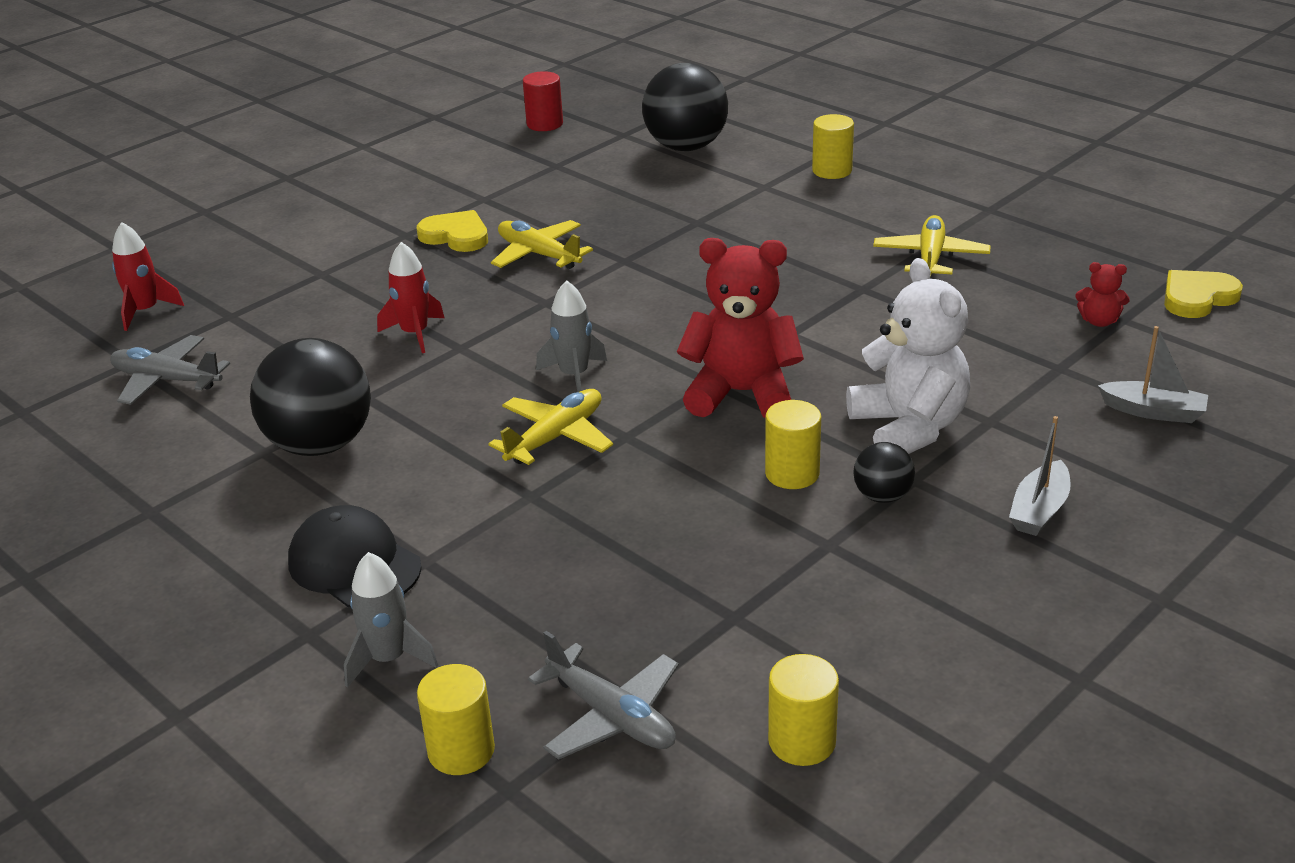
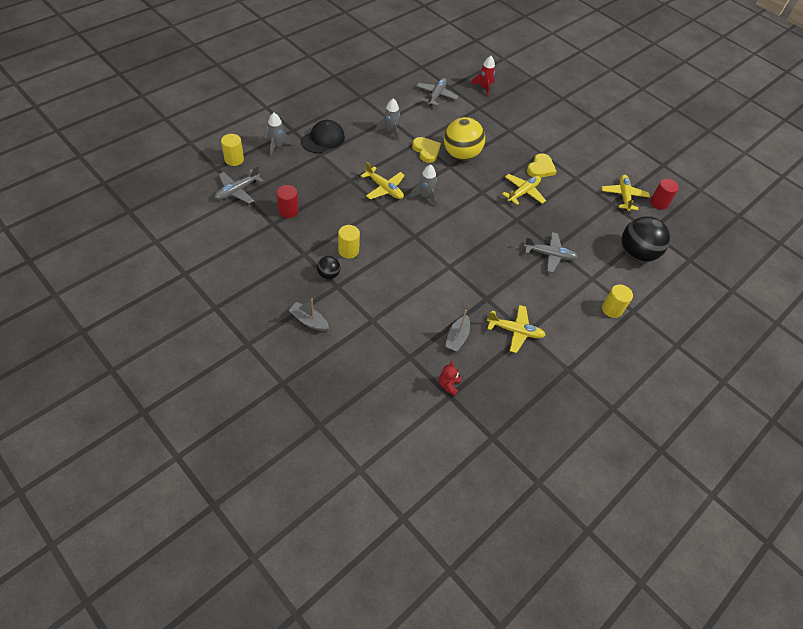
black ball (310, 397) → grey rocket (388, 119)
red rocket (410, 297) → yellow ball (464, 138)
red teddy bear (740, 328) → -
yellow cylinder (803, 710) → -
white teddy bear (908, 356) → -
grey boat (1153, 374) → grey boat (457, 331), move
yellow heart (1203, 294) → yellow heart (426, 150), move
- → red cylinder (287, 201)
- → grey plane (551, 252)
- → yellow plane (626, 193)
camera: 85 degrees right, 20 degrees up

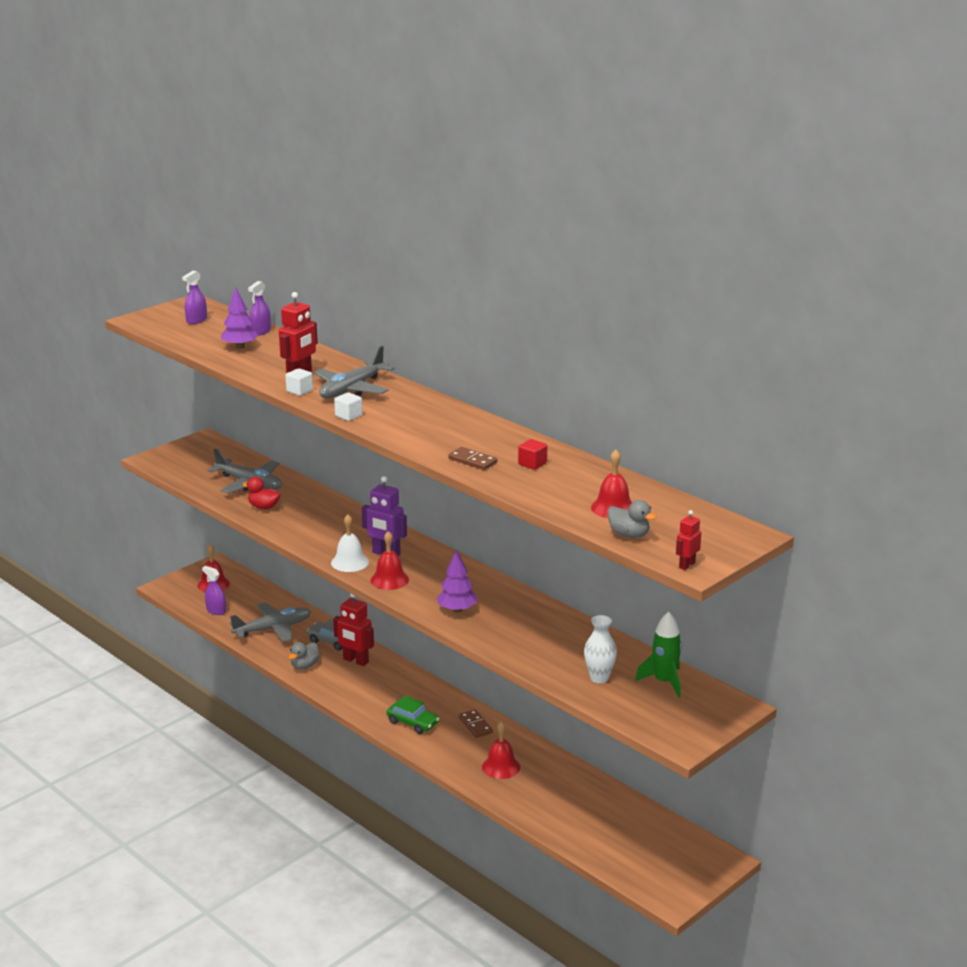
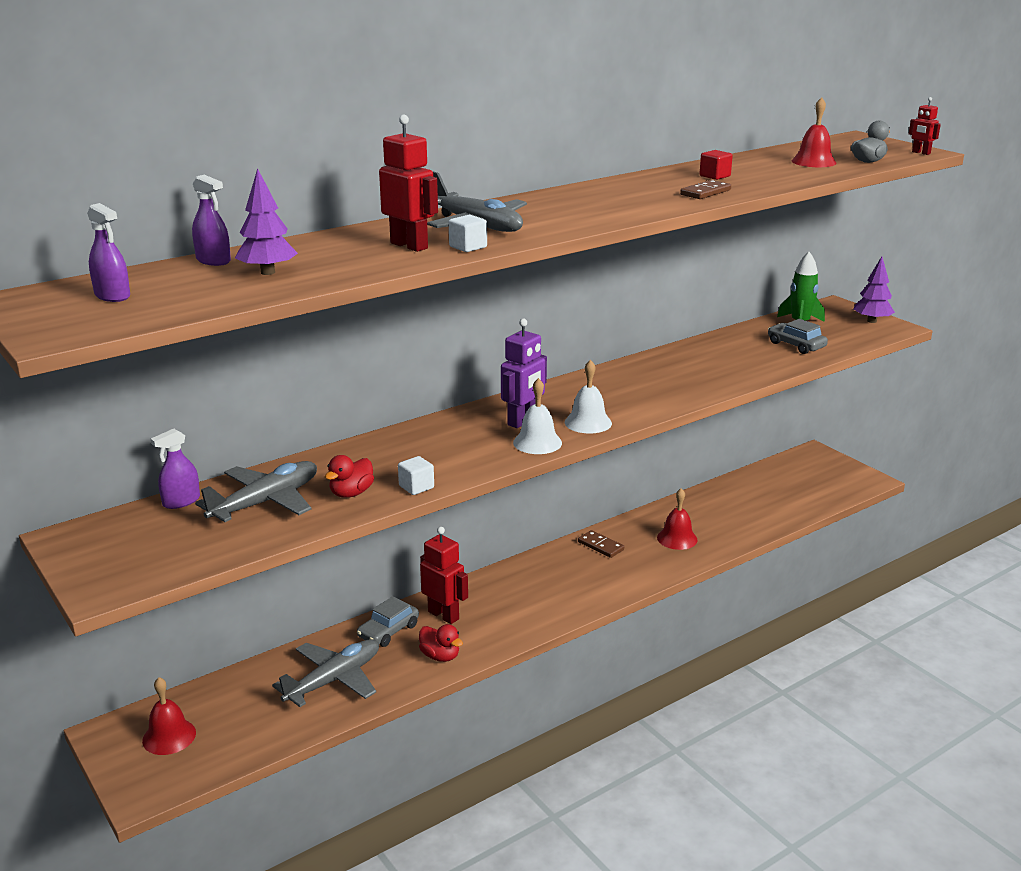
purple spray bottle (214, 590) → purple spray bottle (175, 469), move
grey plane (270, 622) → grey plane (325, 673), 60 degrees clockwise
grey duck (304, 655) → red duck (441, 643)
red robot (353, 629) → red robot (444, 575), 90 degrees counterclockwise
white cube (348, 406) → white cube (416, 475), move
red bell (389, 560) → white bell (588, 397)
green car (413, 715) → -
purple tree (456, 581) → purple tree (874, 290), move
brown domino (476, 723) → brown domino (601, 544), 60 degrees clockwise
white vase (600, 649) → grey car (798, 336)
camera: 80 degrees left, 0 degrees up

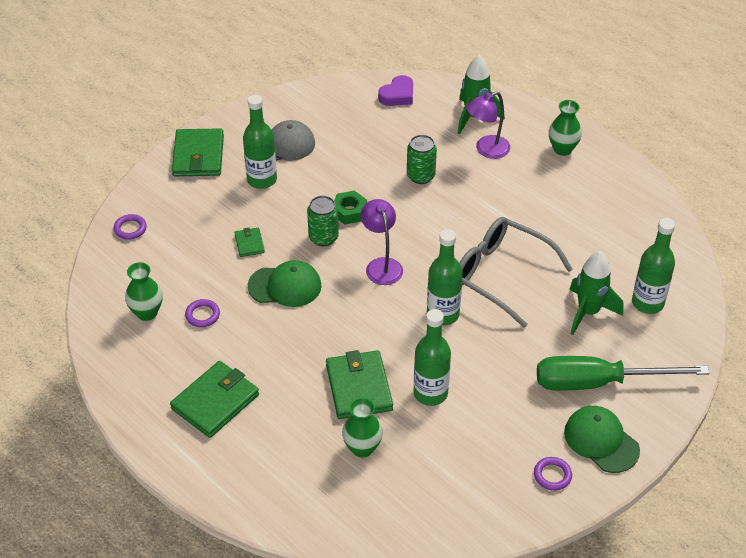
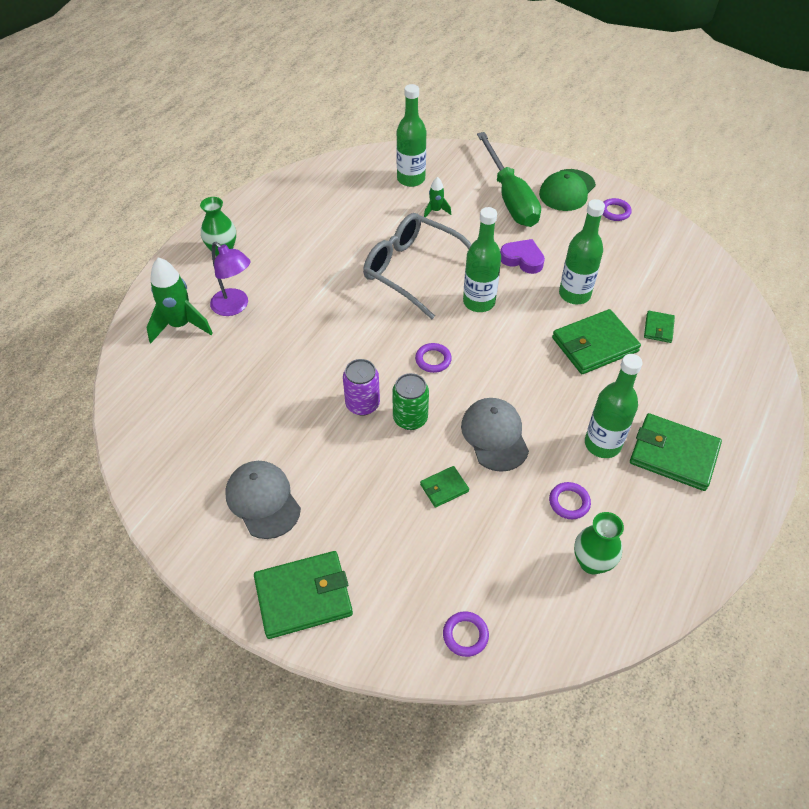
green bottle (260, 142) → green bottle (614, 406), move
green cap (285, 283) → grey cap (495, 435)
green nut (350, 208) → purple can (361, 387)
green vase (362, 427) → green wallet (659, 327)
purple lamp (382, 242) → purple ring (433, 358)
purple heart (395, 90) → purple heart (522, 256), move
green can (422, 159) → -
grey glasses (516, 272) → grey glasses (417, 266), 105 degrees clockwise
green rocket (596, 293) → green rocket (437, 197), x0.51
camera: 105 degrees left, 5 degrees up

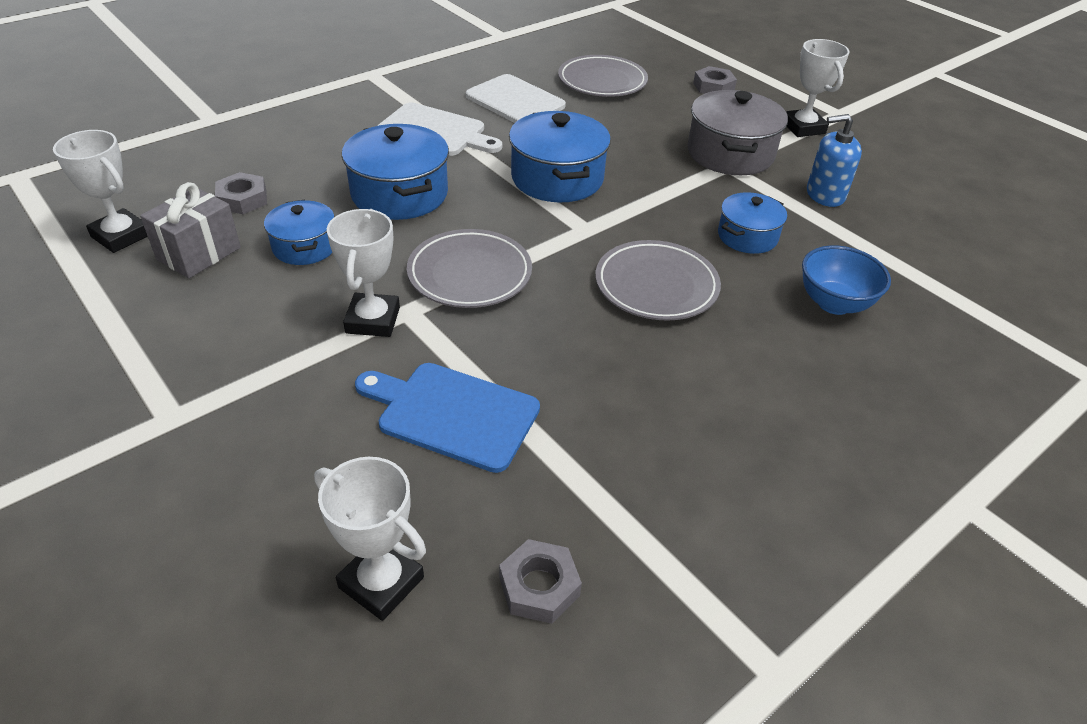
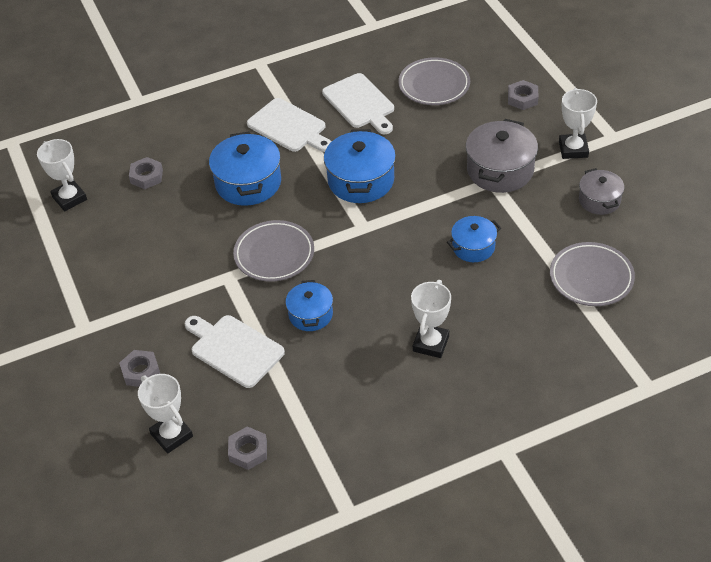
grey gift (190, 230) → -
blue pot (299, 232) → blue pot (309, 305), move
white trophy (363, 273) → white trophy (431, 319), move
blue cutting board (447, 418) → white cutting board (235, 351)
grey plate (658, 280) → grey plate (592, 274), move
blue bowl (846, 280) → -
blue soap dispenser (834, 160) → -
- → grey nut (139, 368)
- → grey pot (601, 191)
camera: 20 degrees right, 5 degrees up

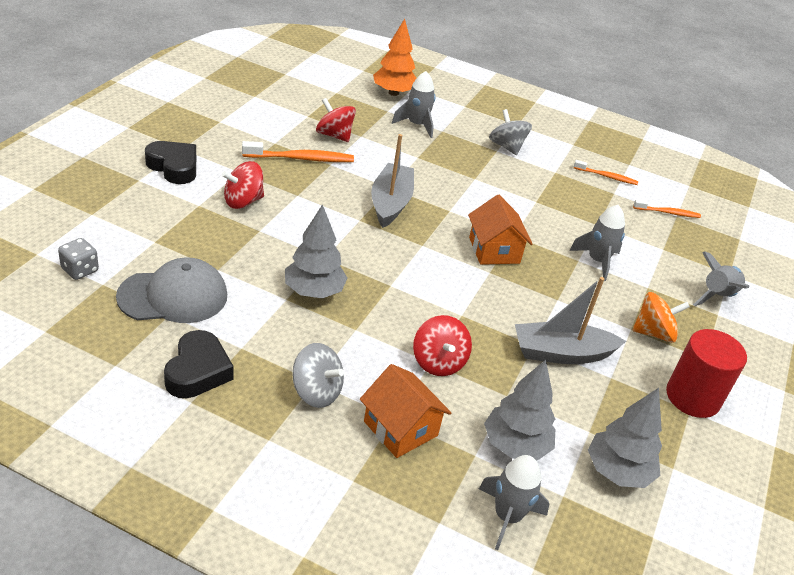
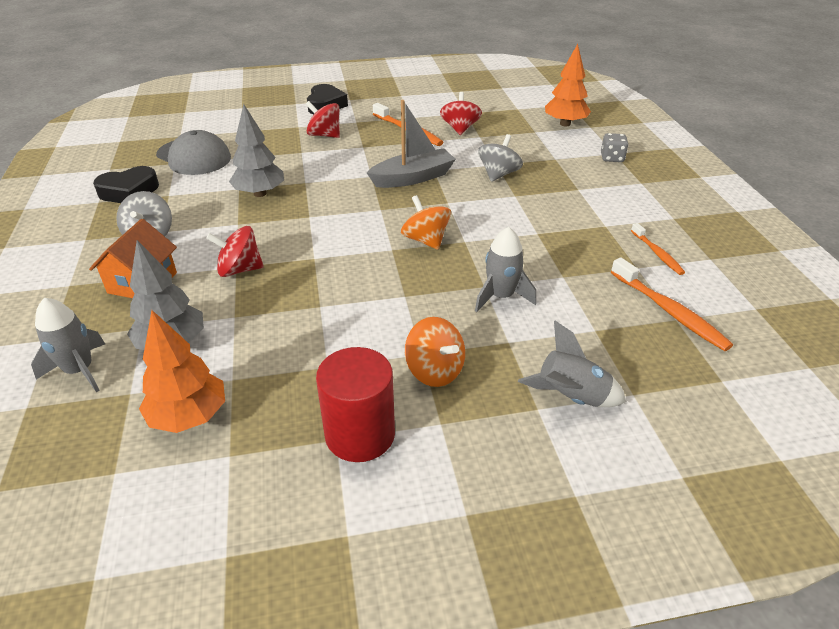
grey dice (78, 259) → grey dice (615, 147), move
grey rocket (413, 104) → -
red spinning top (442, 345) → red spinning top (235, 251), 45 degrees clockwise
orange house (500, 230) → orange spinning top (426, 222)
grey spinning top (510, 132) → grey spinning top (500, 158), move
grey boat (570, 320) → -
grey tree (625, 438) → orange tree (182, 371)
orange toothbrush (667, 208) → orange toothbrush (672, 304), x1.61
camera: 60 degrees right, 0 degrees up

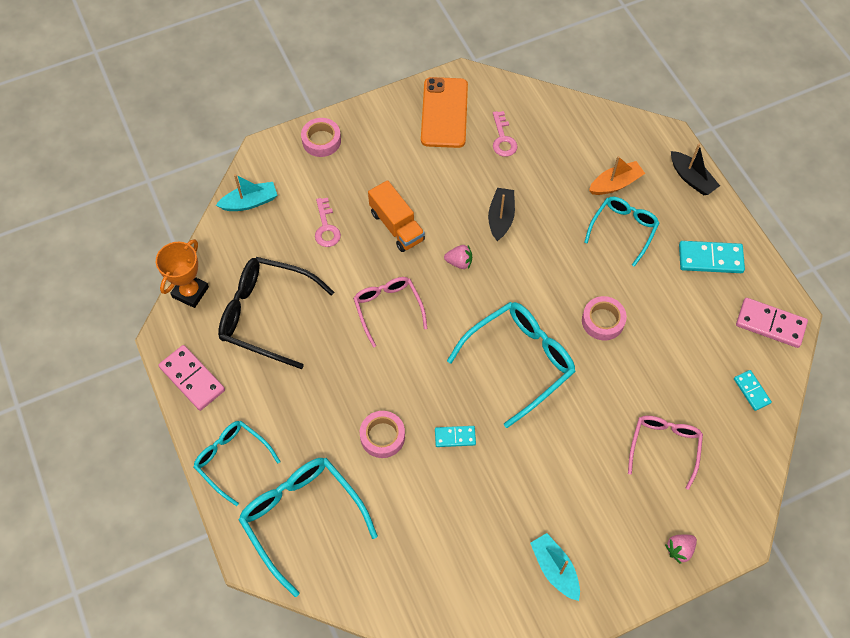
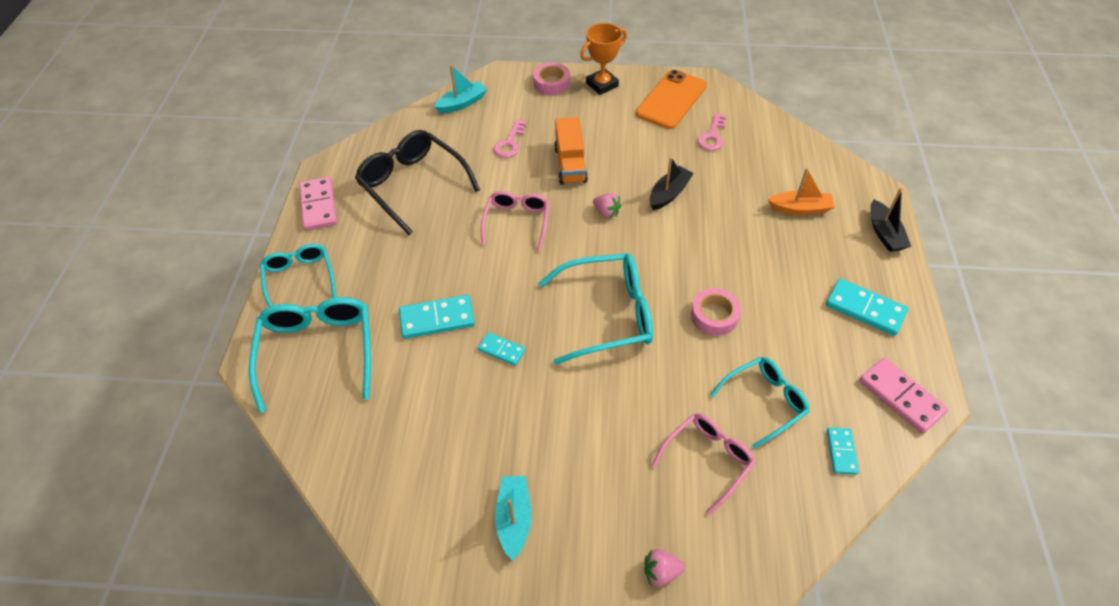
orange trophy (182, 273) → orange trophy (603, 59), move
turquoise boat (246, 192) → turquoise boat (460, 89), 45 degrees counterclockwise
pink tape (382, 434) → turquoise domino (437, 317)
turquoise glasses (621, 232) → turquoise glasses (760, 403), move
camera: 30 degrees right, 10 degrees down

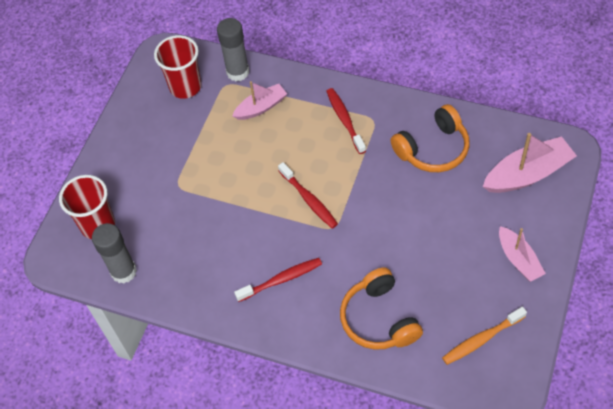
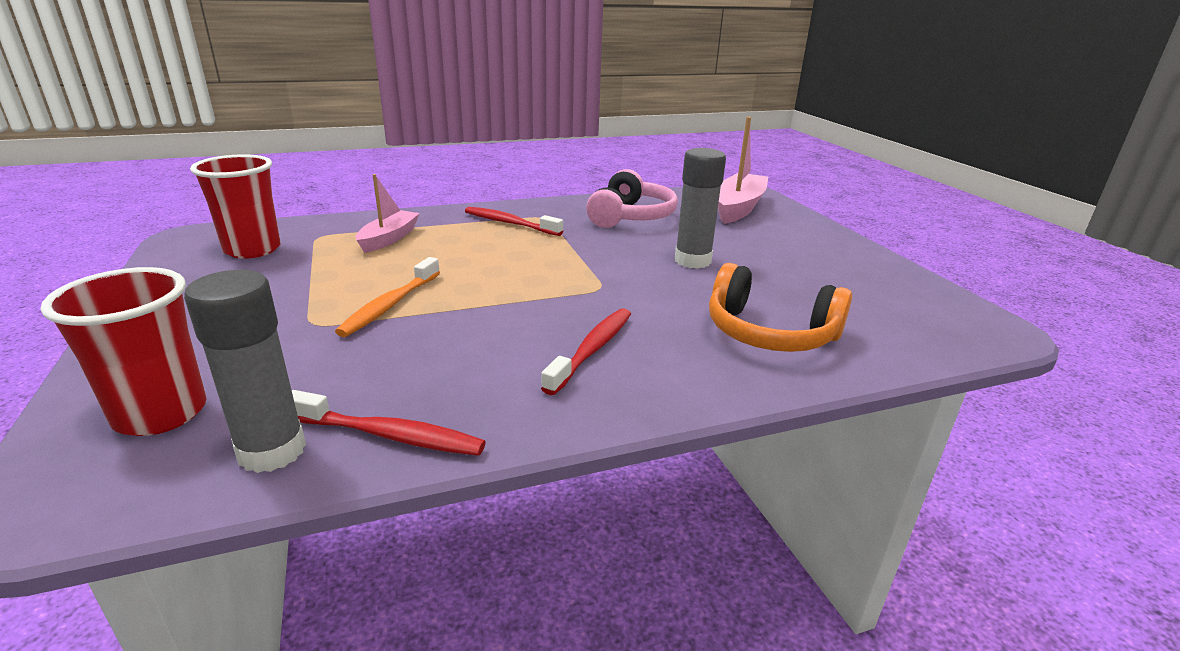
grey glue stick (233, 49) → grey glue stick (700, 208), move
red toothbrush (308, 195) → red toothbrush (389, 423), move
orange headphones (430, 138) → pink headphones (632, 198)
orange toothbrush (484, 336) → orange toothbrush (387, 297), move
pink boat (522, 254) → -
camera: 45 degrees left, 30 degrees down

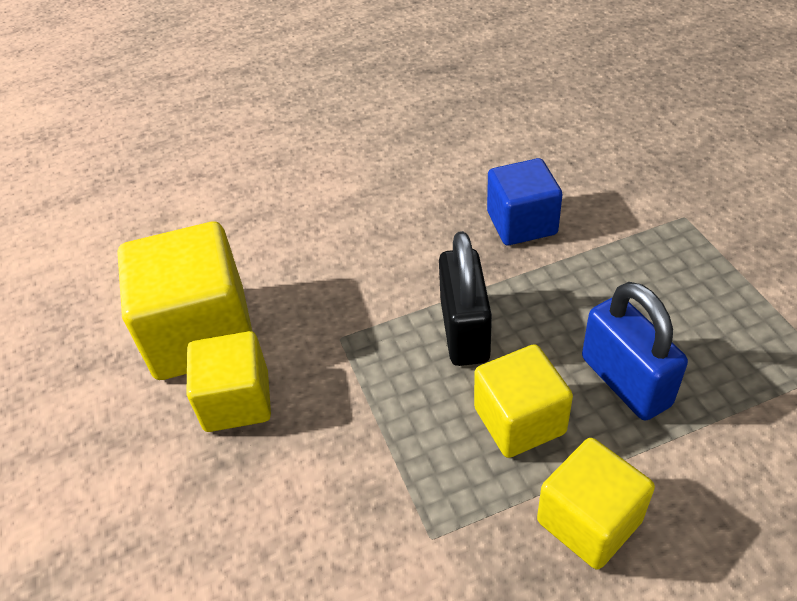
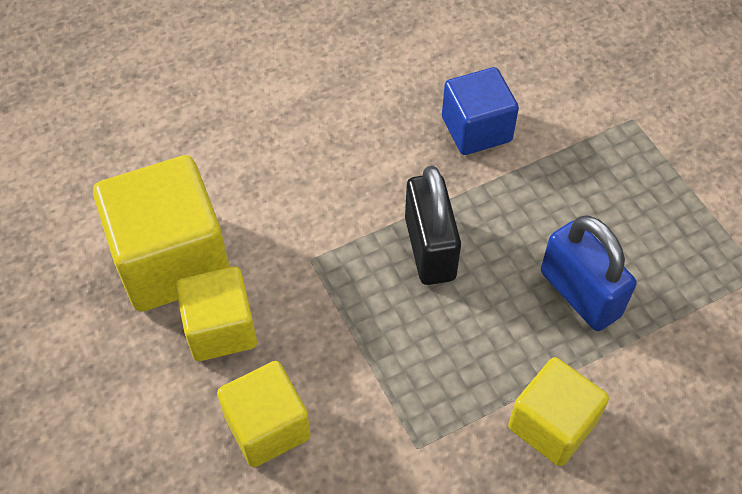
yellow cube (523, 401) → yellow cube (264, 414), move
camera: 10 degrees left, 10 degrees up

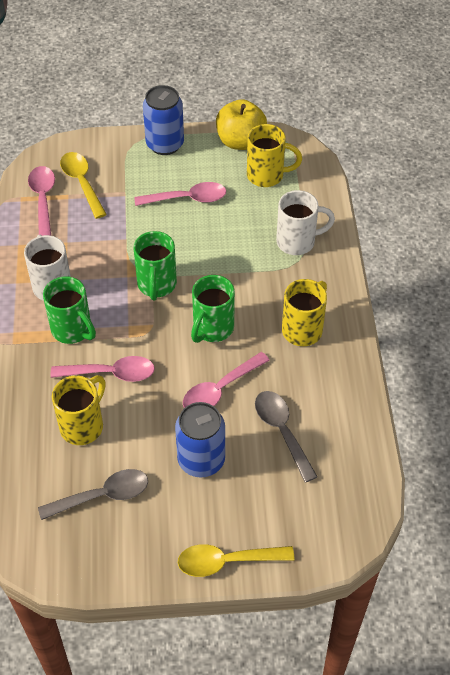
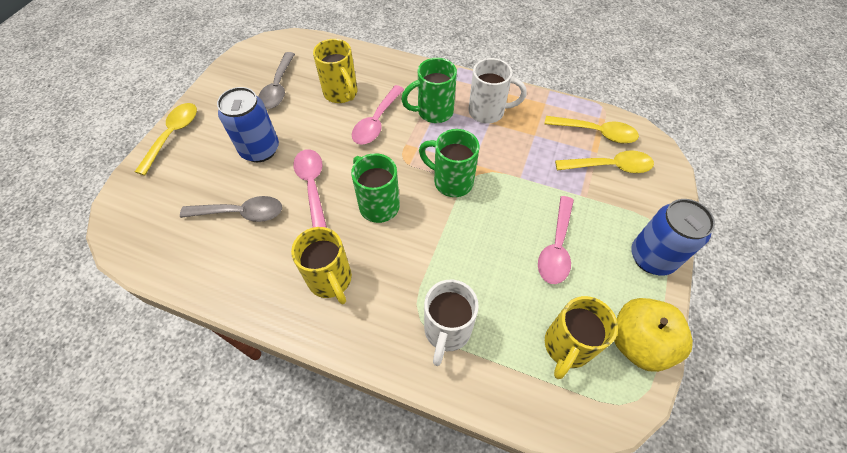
pink spoon (41, 201) → yellow spoon (591, 129)
camera: 115 degrees right, 5 degrees up

